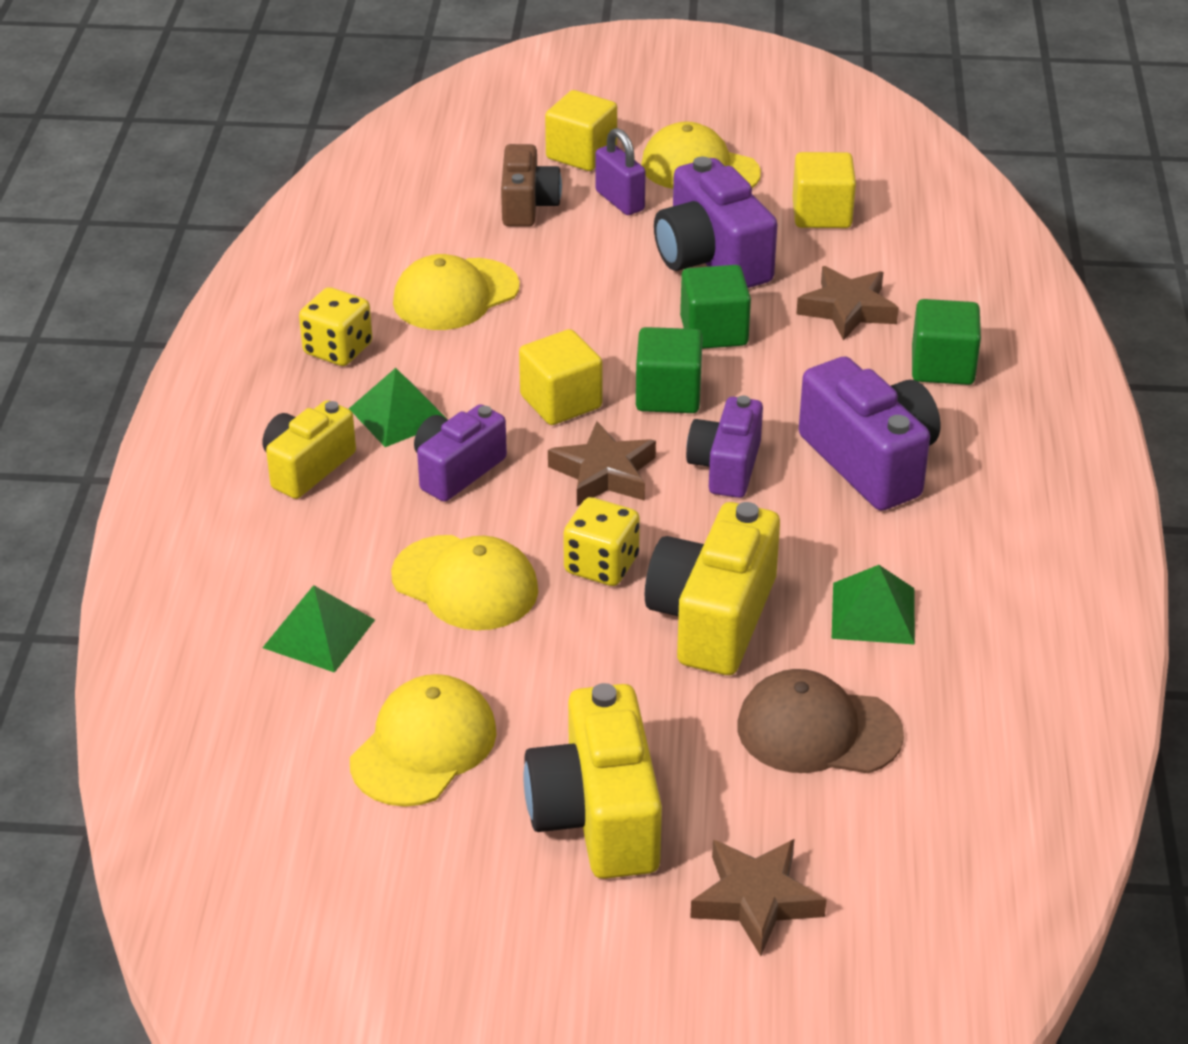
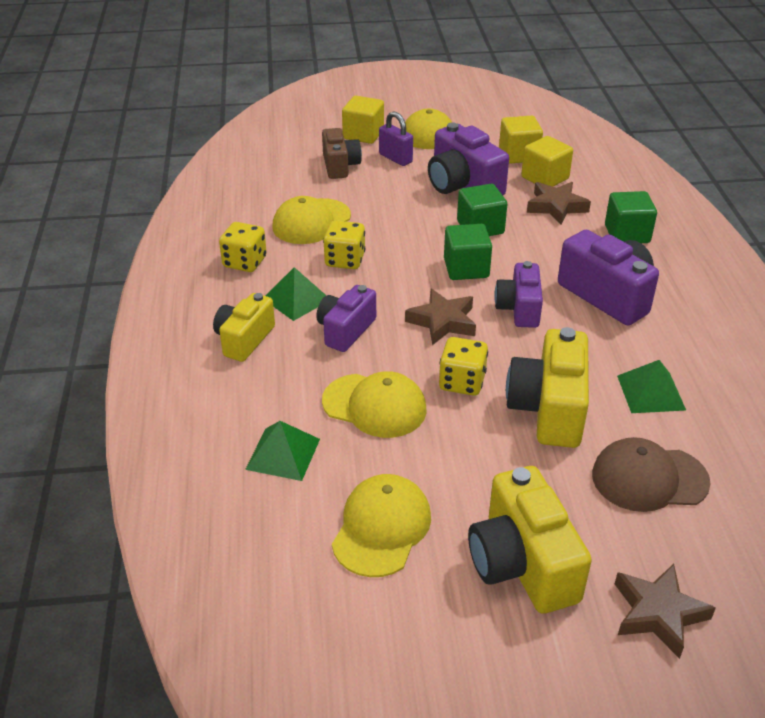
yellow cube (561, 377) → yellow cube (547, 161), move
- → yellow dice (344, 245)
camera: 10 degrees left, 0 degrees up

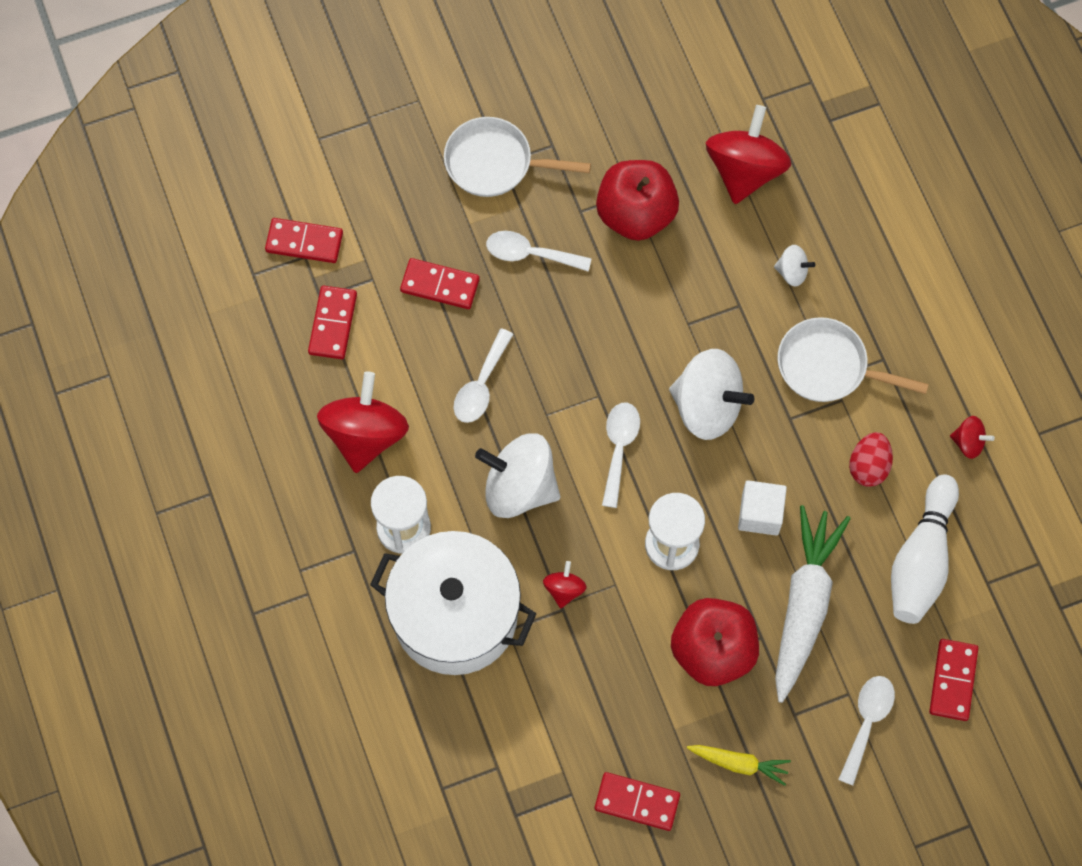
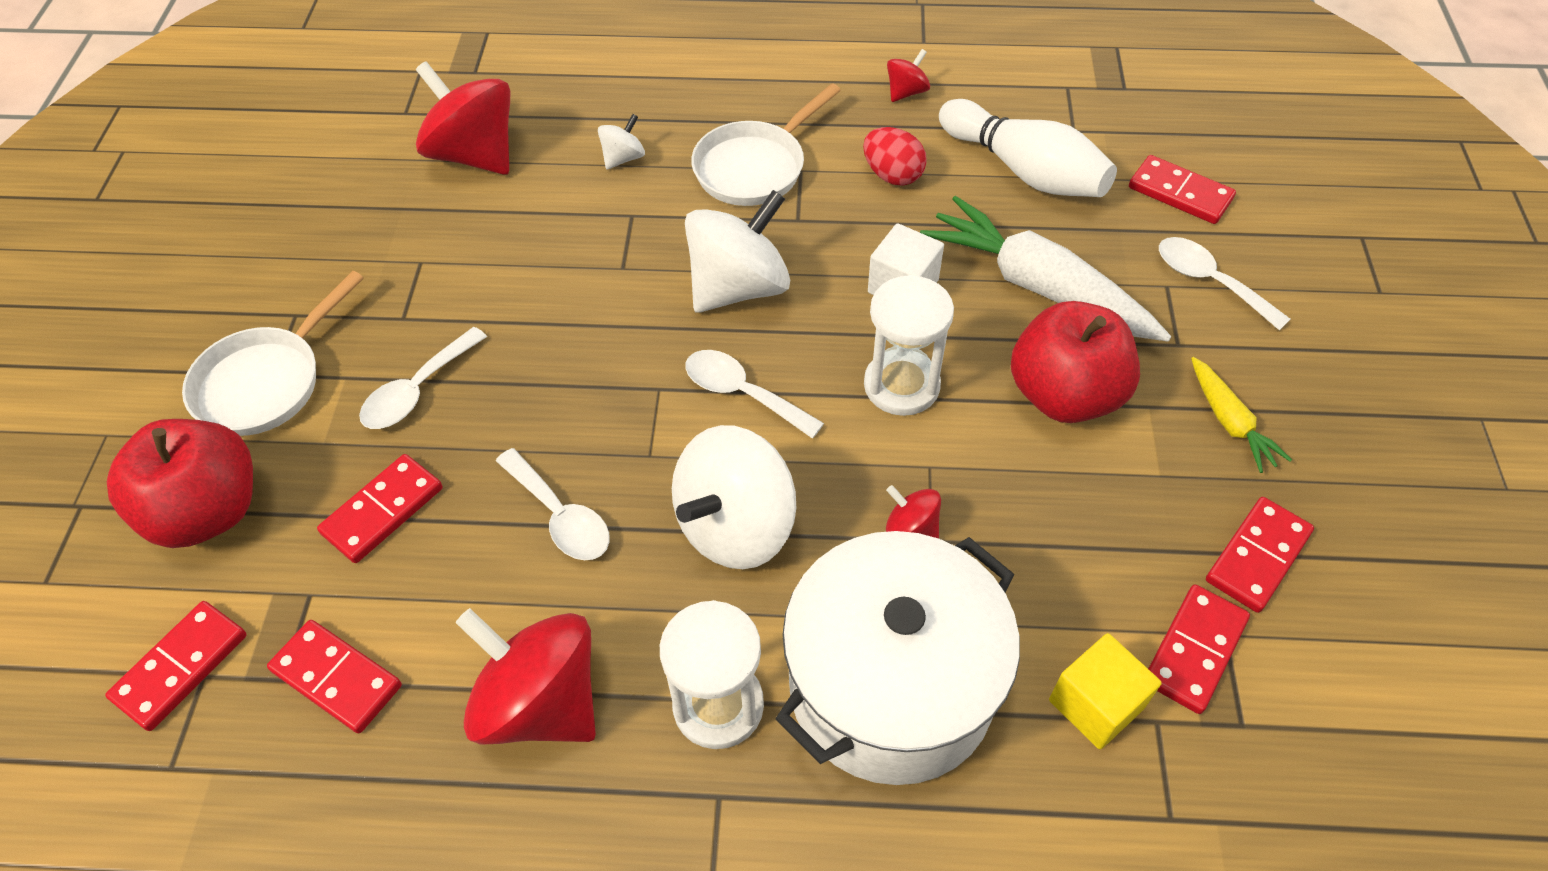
red apple (637, 200) → red apple (180, 483), move
yellow carrot (739, 765) → yellow carrot (1241, 415), 120 degrees clockwise
- → yellow cube (1105, 691)
- → red domino (1199, 649)
camera: 65 degrees left, 15 degrees down

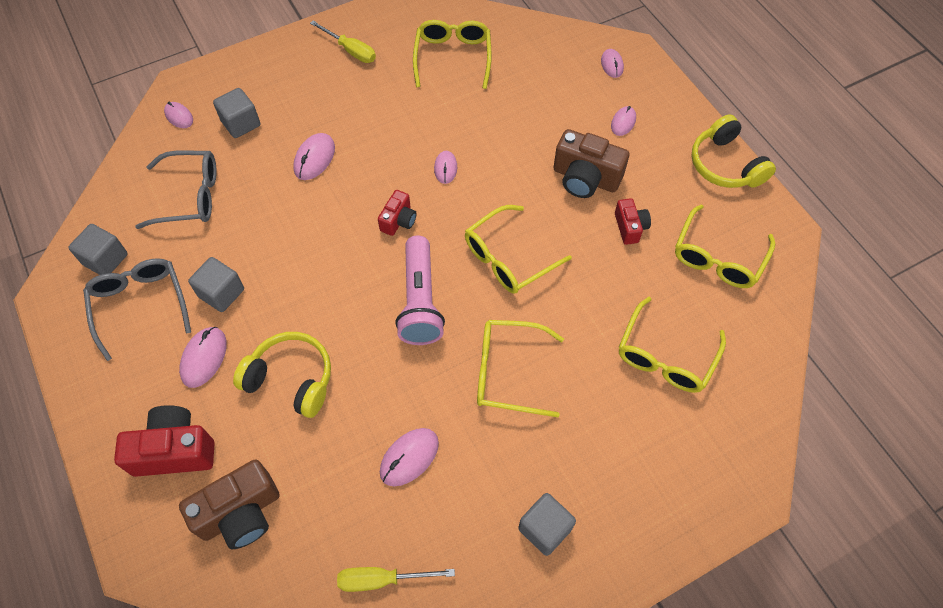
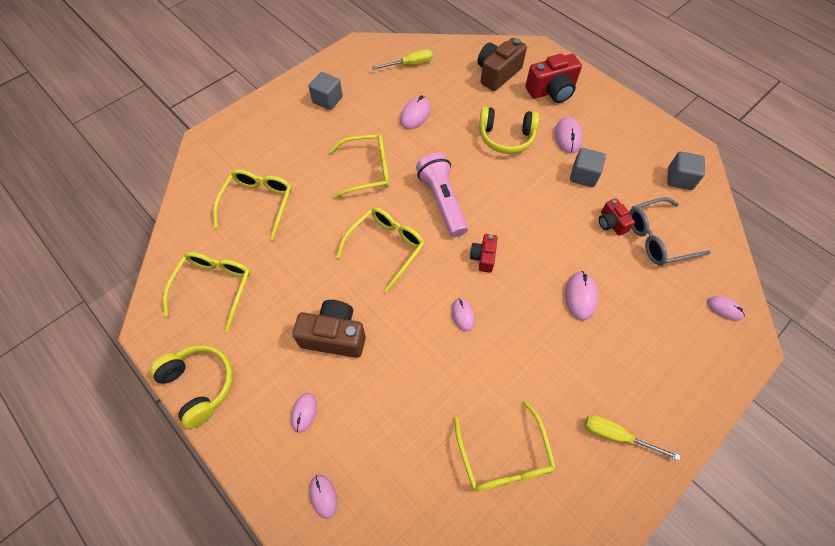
grey glasses (137, 309) → -
grey cube (236, 113) → -
red camera (633, 221) → red camera (617, 217), move
camera: 165 degrees right, 0 degrees up

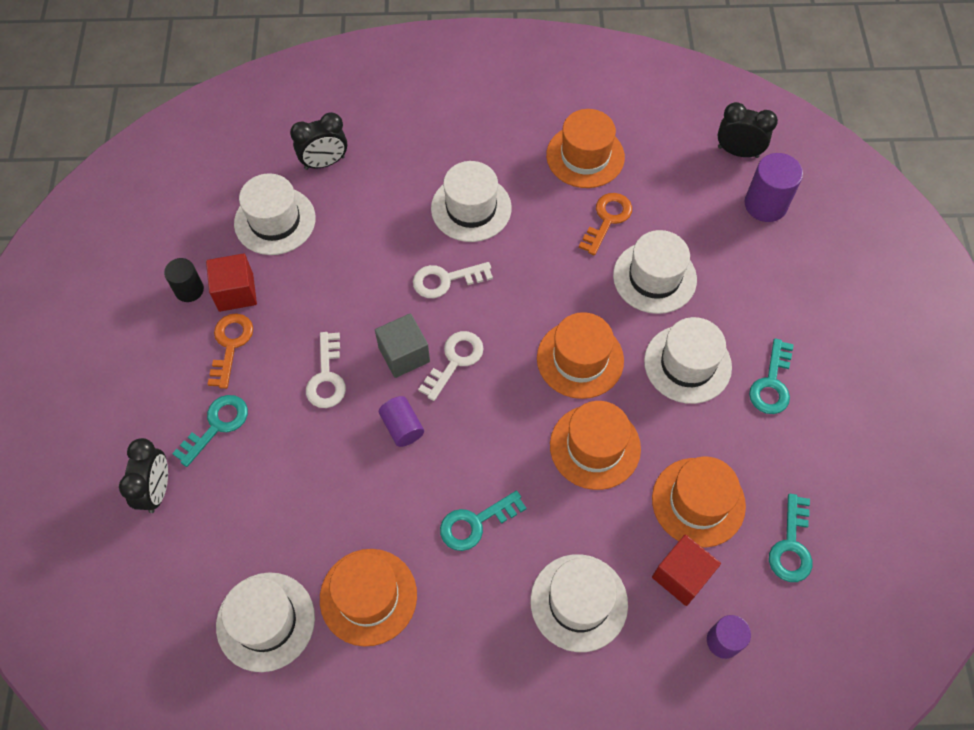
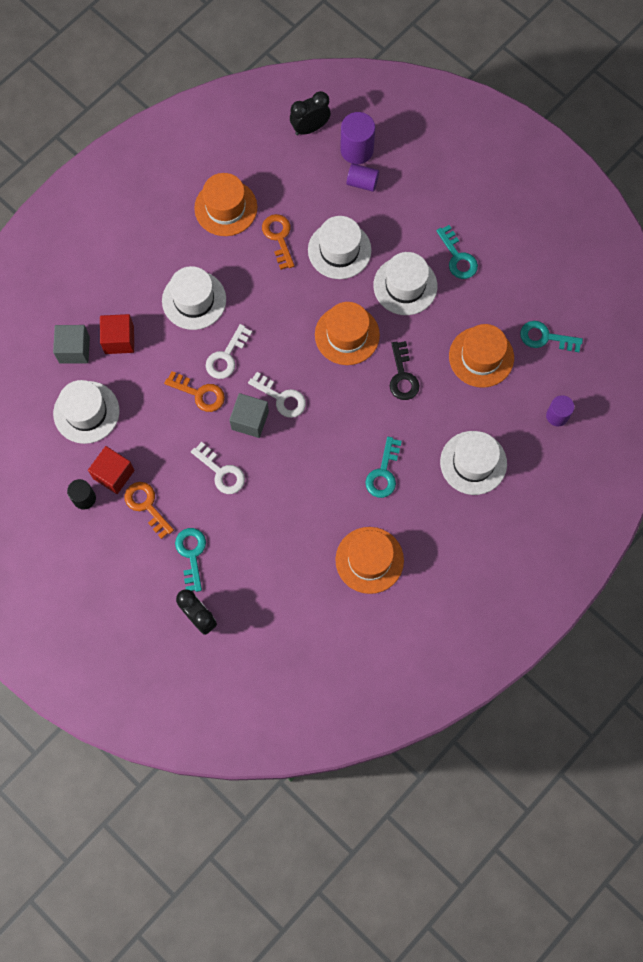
white hat (265, 622) → -
black clock (318, 141) → grey cube (71, 344)
purple cylinder (401, 421) → purple cylinder (363, 177), move
white key (451, 366) → white key (277, 395), 135 degrees clockwise
orange hat (595, 445) → black key (404, 370)
red cube (686, 570) → red cube (117, 334), move
turquoise key (791, 538) → turquoise key (551, 336), 135 degrees clockwise
- → orange key (194, 391)
camera: 45 degrees left, 10 degrees up

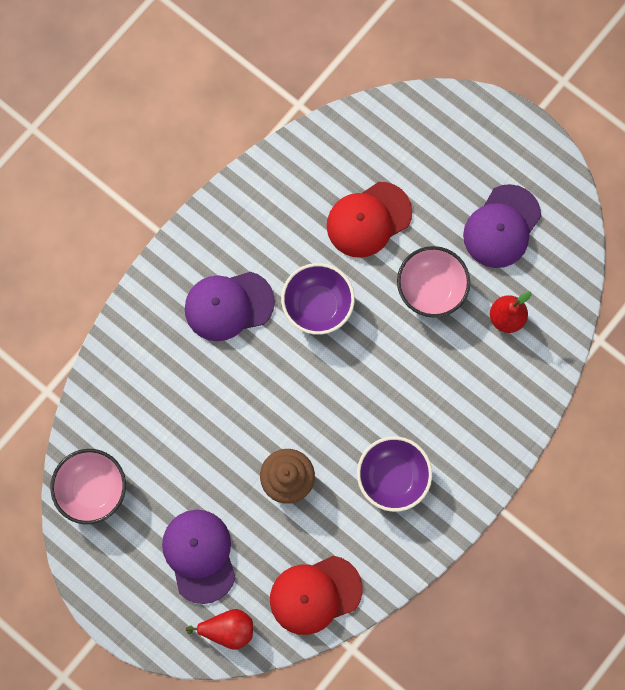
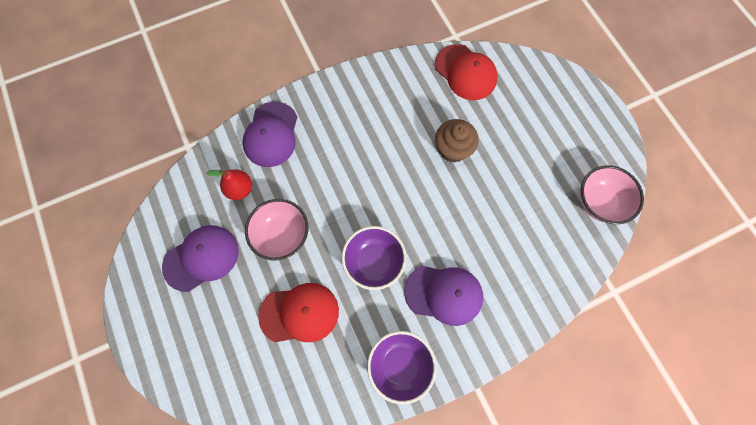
purple cap (199, 557) → purple cap (269, 134), move
red pear (219, 629) → -
red cap (316, 595) → red cap (466, 72), 45 degrees clockwise
purple bowl (394, 474) → purple bowl (402, 367), move
camera: 155 degrees left, 5 degrees down

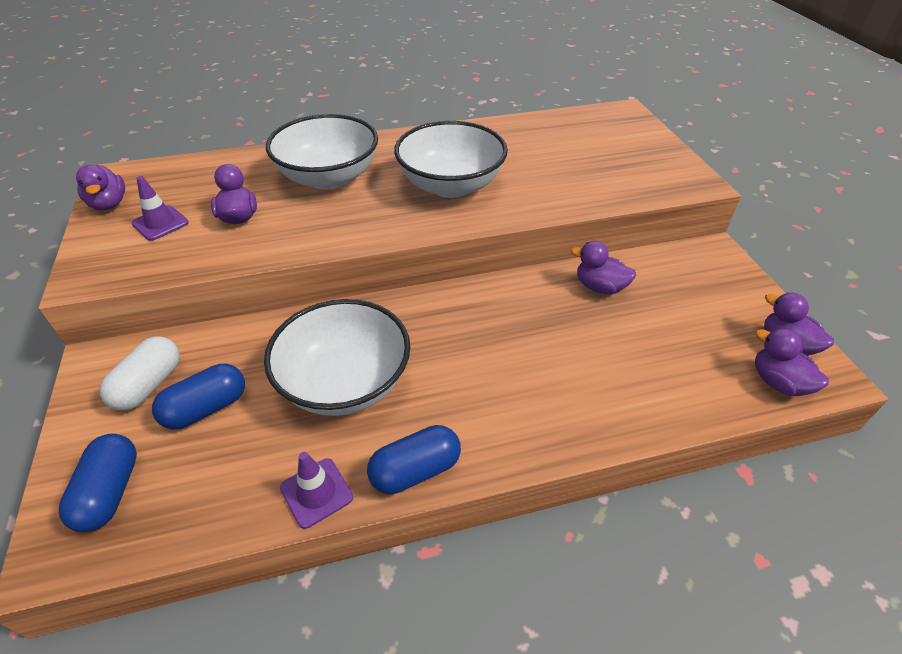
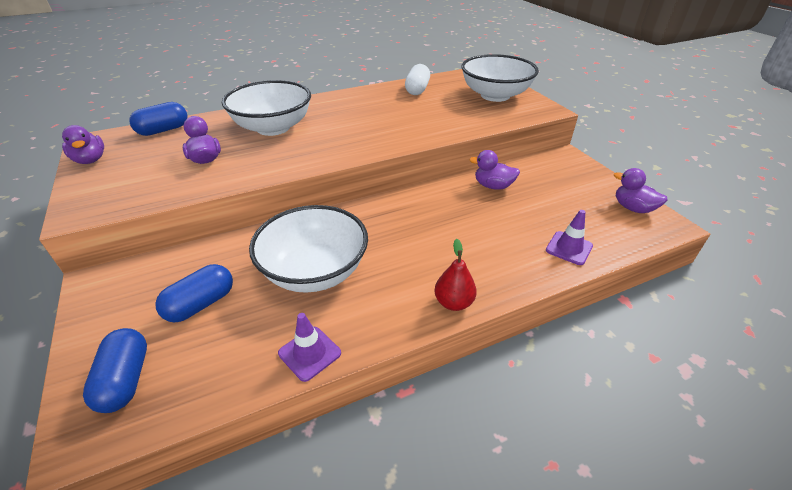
white capsule (140, 373) → white capsule (417, 79), move
purple traffic cone (160, 208) → purple traffic cone (569, 237), move
blue capsule (414, 459) → blue capsule (158, 119), move
white bowl (451, 159) → white bowl (500, 78), move
purple duck (792, 362) → -
- → red pear (455, 275)
camera: 10 degrees left, 5 degrees down

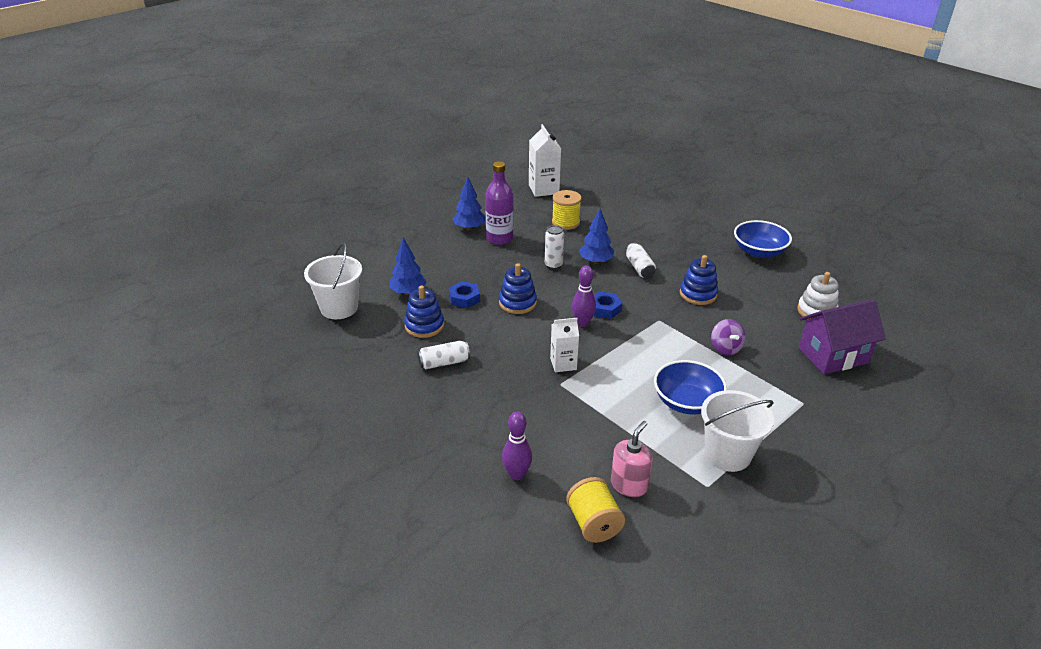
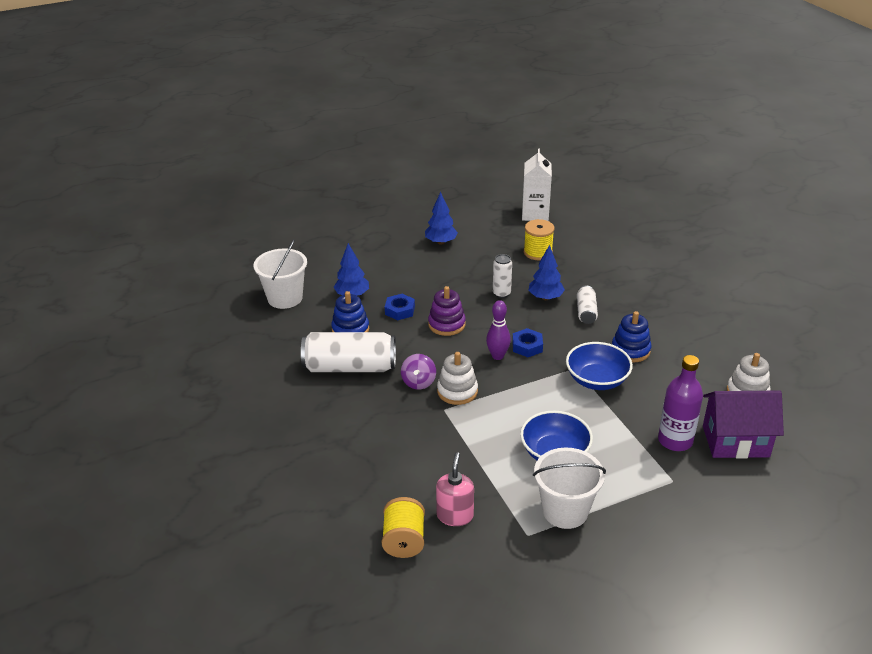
white can (443, 355) → white can (348, 352), x1.94
purple bottle (499, 203) → purple bottle (680, 403), move
blue stacking toy (518, 288) → purple stacking toy (447, 311)
purple bowling pin (517, 446) → -
white carton (564, 345) → white stacking toy (457, 378)
pink soap dispenser (631, 459) → pink soap dispenser (455, 489), 45 degrees counterclockwise
purple spinning top (728, 337) → purple spinning top (418, 372), move
blue bowl (763, 239) → blue bowl (599, 366), move
camera: 20 degrees right, 0 degrees up

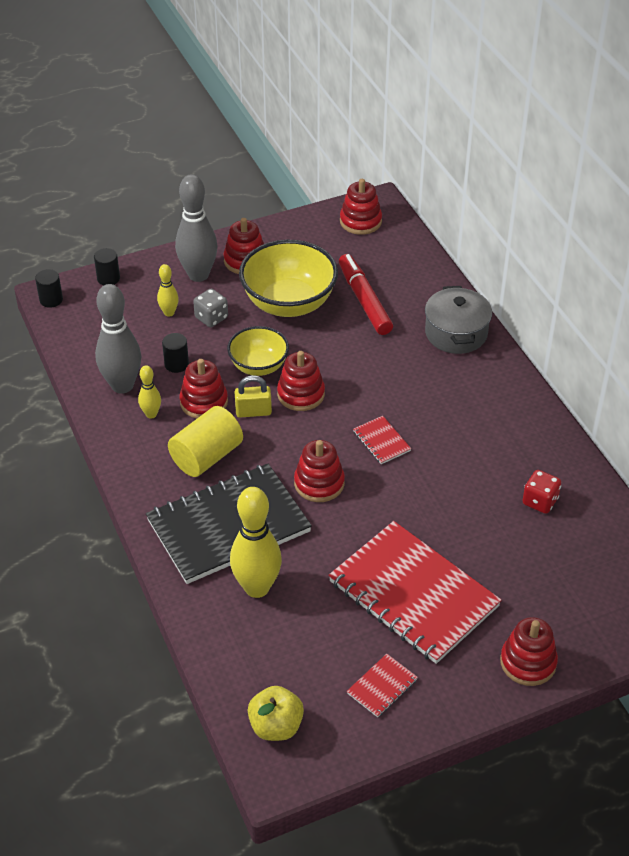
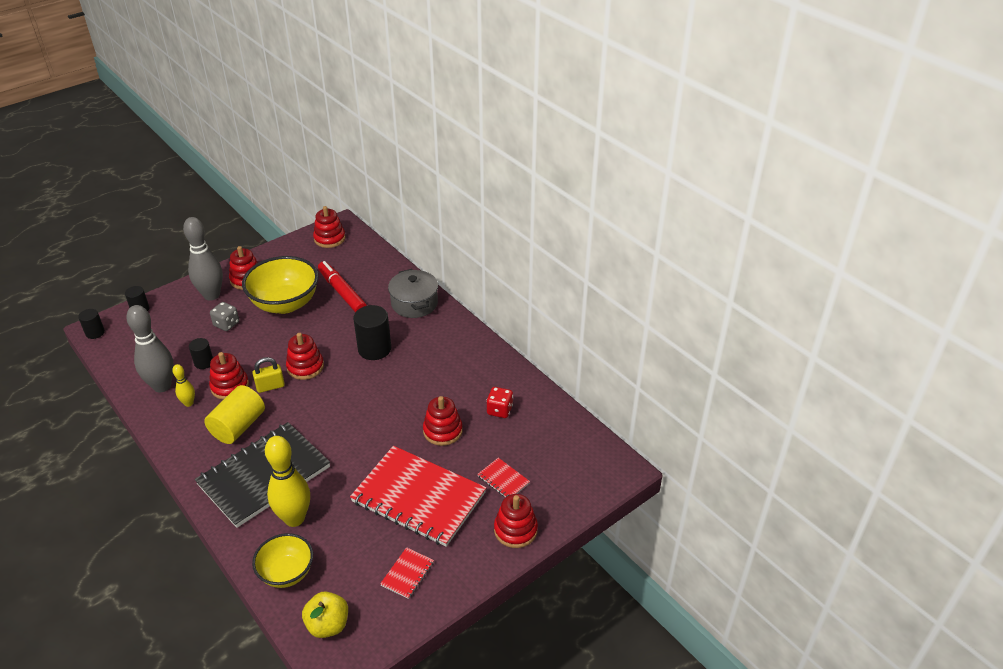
yellow bowling pin (168, 290) → -
yellow bowl (258, 351) → yellow bowl (282, 560), move
red stacking toy (319, 471) → red stacking toy (443, 421), move
red notebook (382, 440) → red notebook (504, 477), move
- → black cylinder (372, 332)
camera: 15 degrees left, 5 degrees down

